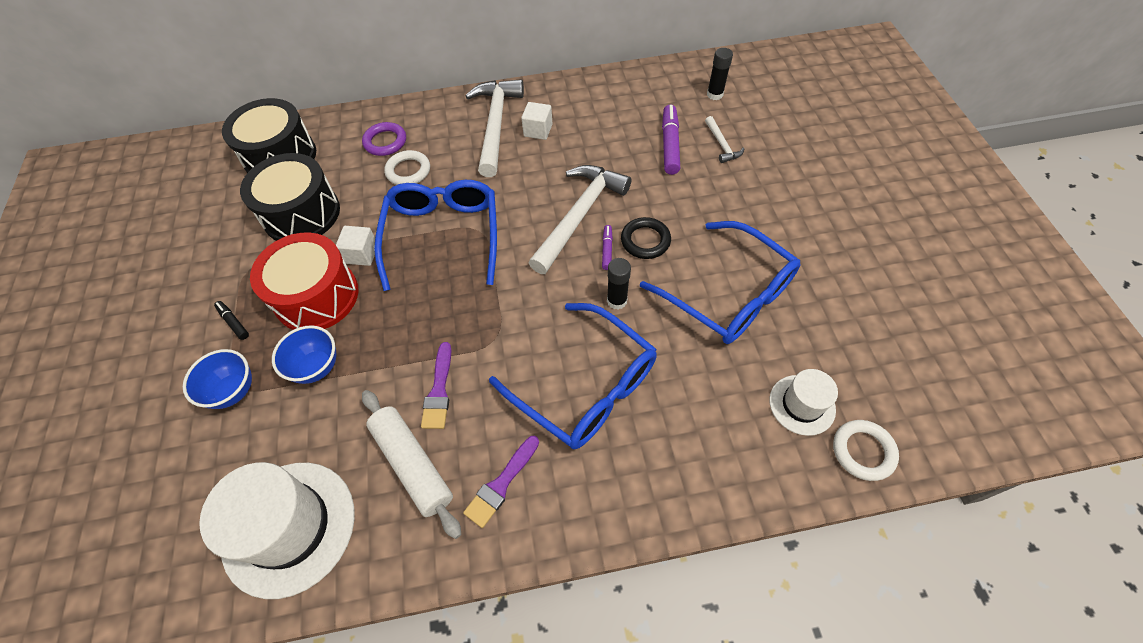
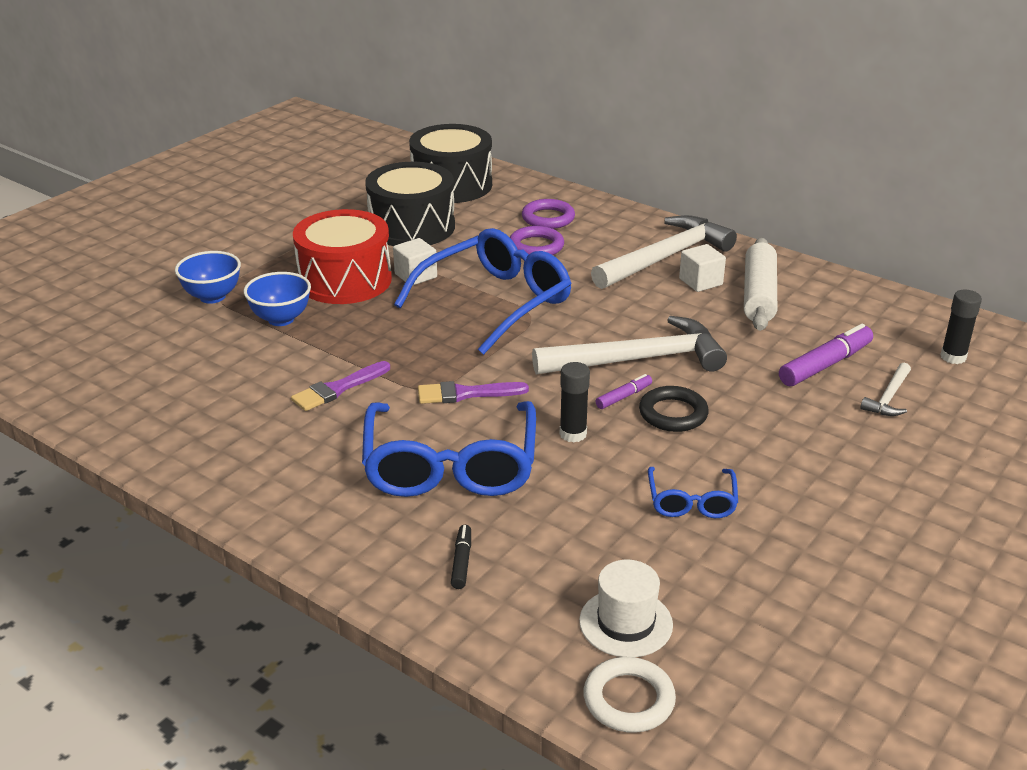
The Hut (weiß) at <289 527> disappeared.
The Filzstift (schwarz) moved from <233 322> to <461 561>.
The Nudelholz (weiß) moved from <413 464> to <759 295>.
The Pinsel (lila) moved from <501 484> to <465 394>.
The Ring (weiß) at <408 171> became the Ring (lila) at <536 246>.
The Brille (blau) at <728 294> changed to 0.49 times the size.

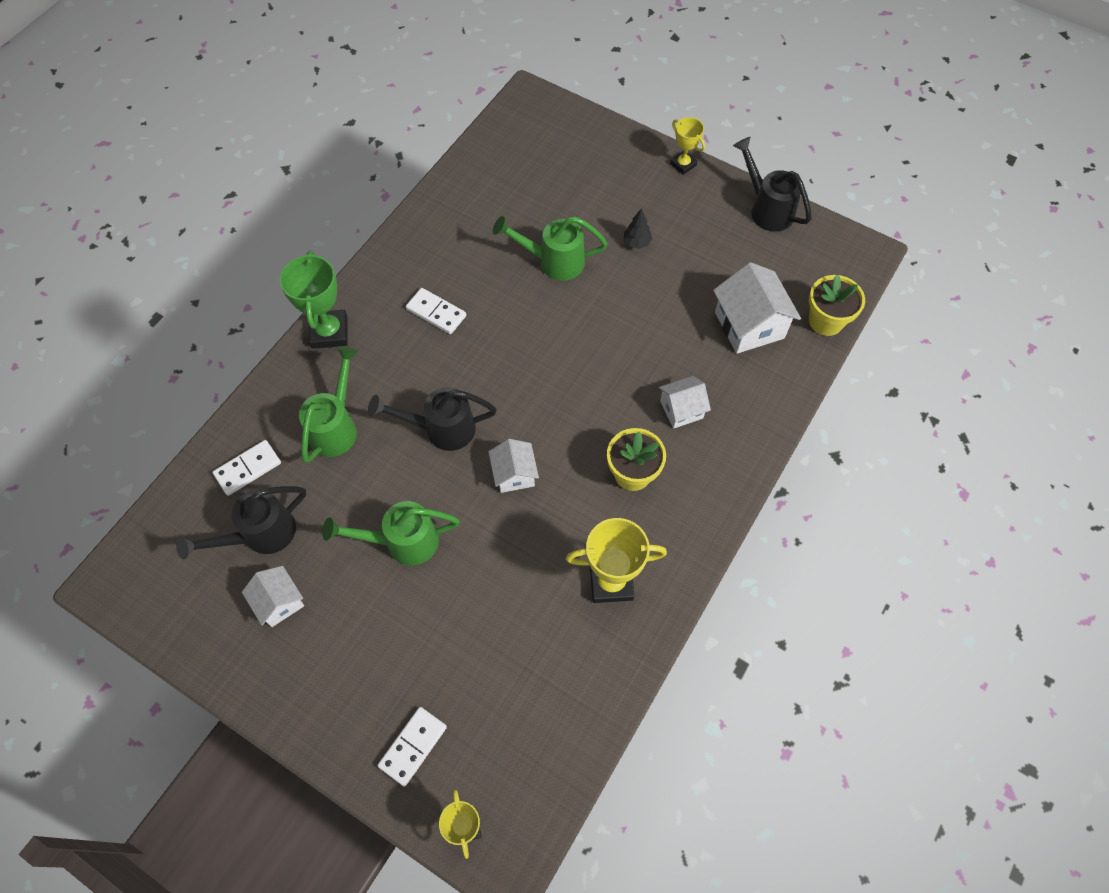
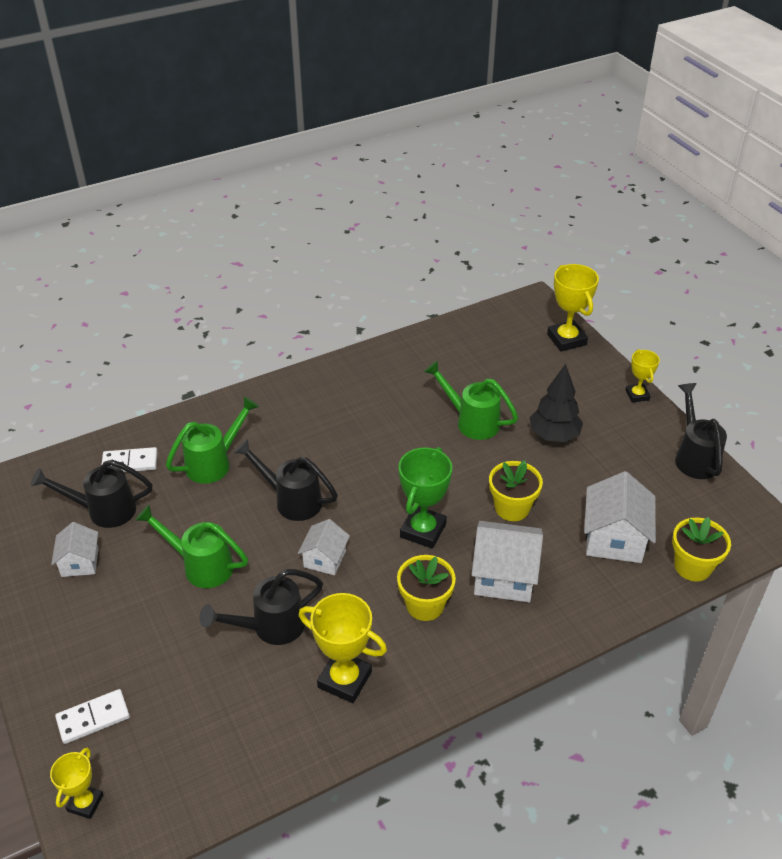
The Dominostein (weiß) at <436 312> disappeared.
The Gießkanne (schwarz) at <270 627> appeared.
The Blumentopf (gelb) at <512 508> appeared.
The Pokal (gelb) at <566 339> appeared.
The Pokal (grün) moved from <329 332> to <423 530>.
The Baum (schwarz) at <636 242> changed to 1.89 times the size.
The Haus (weiß) at <681 409> changed to 1.66 times the size.

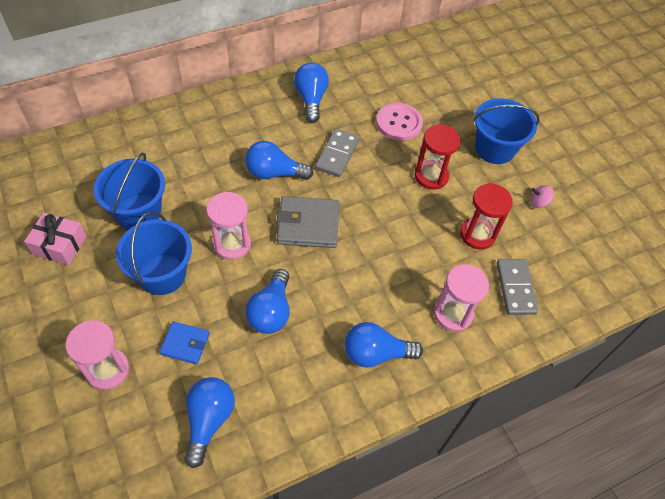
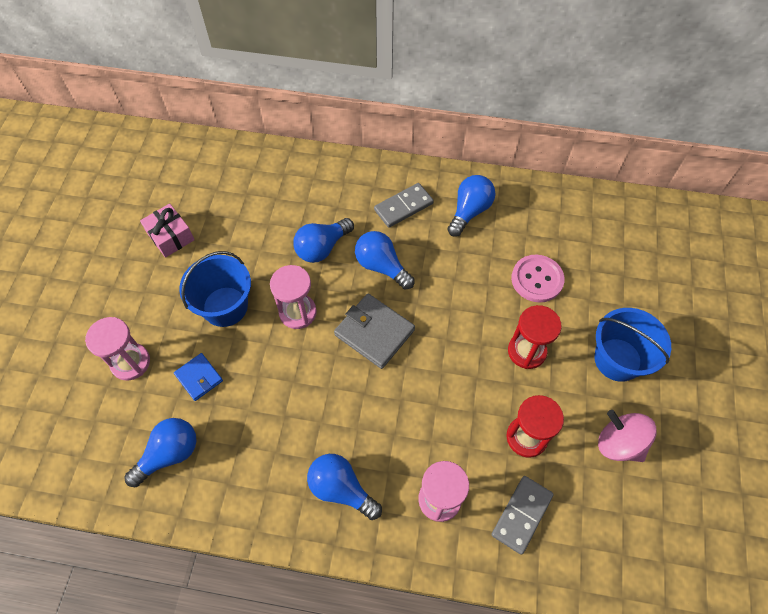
The Eimer (blau) at <138 212> disappeared.
The Glühbirne (blau) moved from <271 311> to <322 248>.
The Dominostein (grau) moved from <337 154> to <403 206>.
The Kreisel (rosa) at <538 203> changed to 1.92 times the size.

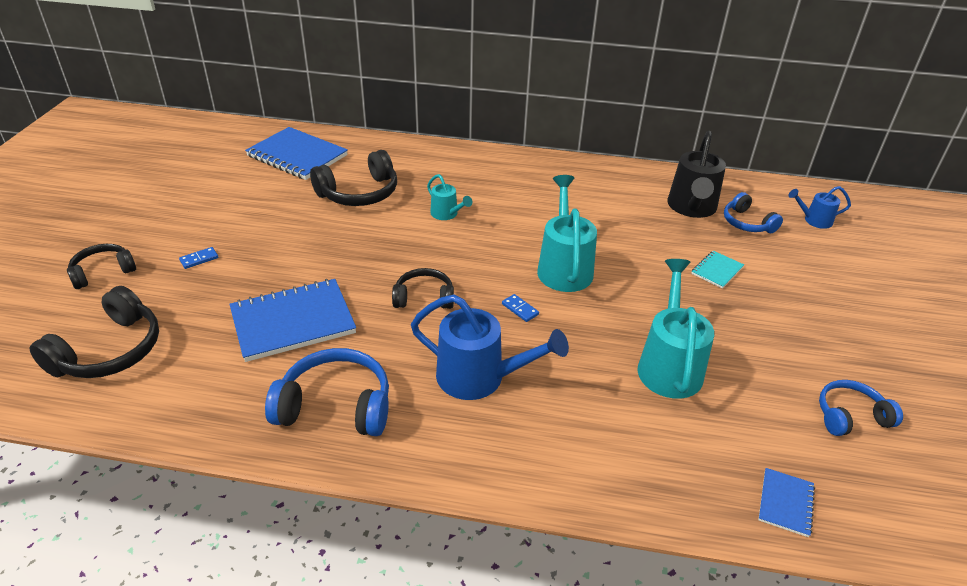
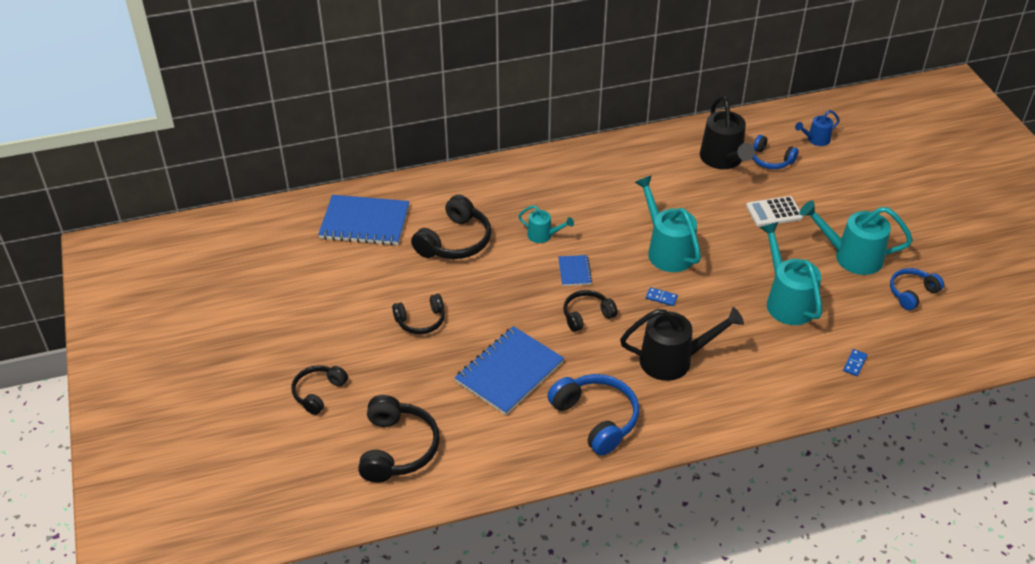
The Kopfhörer (schwarz) at <421 321> appeared.
The Gießkanne (türkis) at <850 256> appeared.
The Dominostein (blau) moved from <199 259> to <854 363>.
The Notizbuch (blau) moved from <785 503> to <574 271>.
The Notizbuch (türkis) at <717 270> was replaced by the Taschenrechner (weiß) at <774 212>.
The Gießkanne (blau) at <480 378> became the Gießkanne (schwarz) at <674 360>.
The Kopfhörer (blau) at <336 406> turned 75 degrees clockwise.

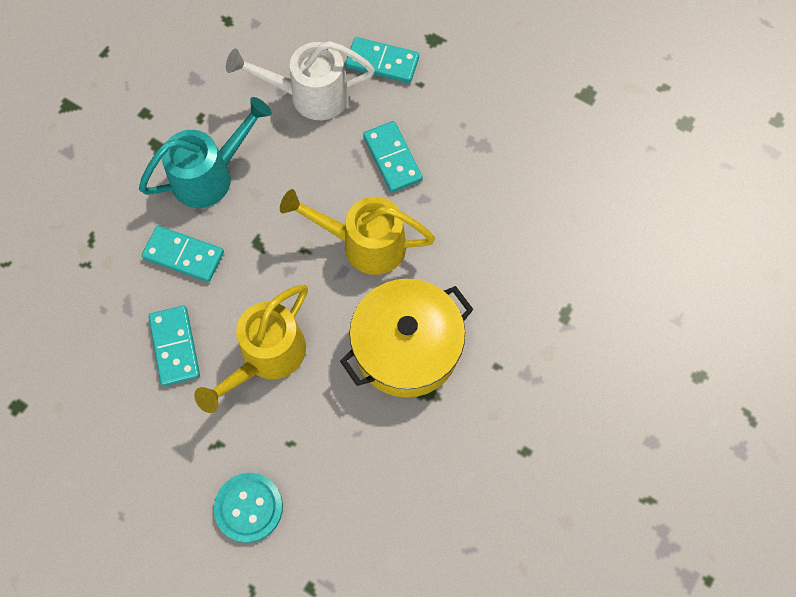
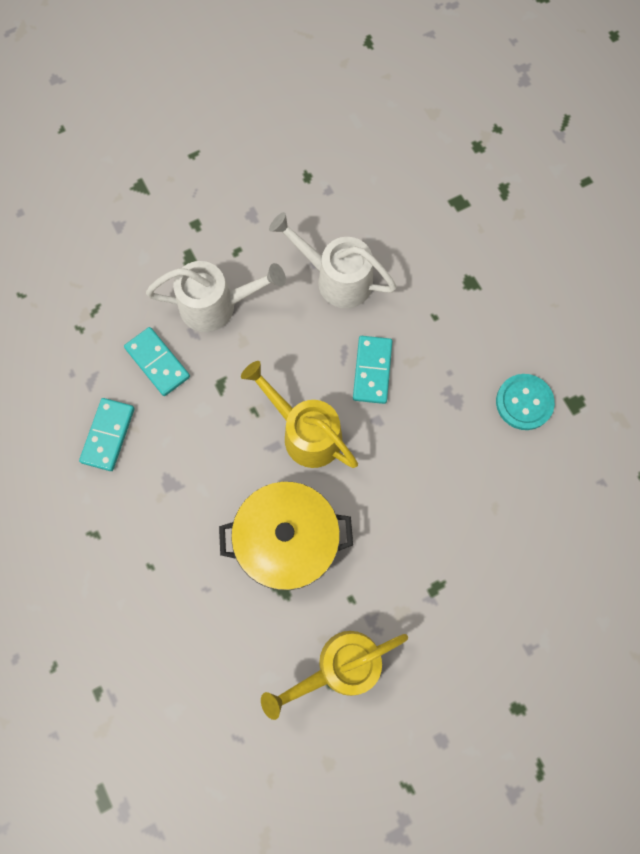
The Dominostein (türkis) at <382 62> disappeared.
The Gießkanne (gelb) moved from <267 357> to <340 667>.
The Knopf (türkis) moved from <249 508> to <524 402>.
The Gießkanne (türkis) at <210 175> became the Gießkanne (weiß) at <216 306>.

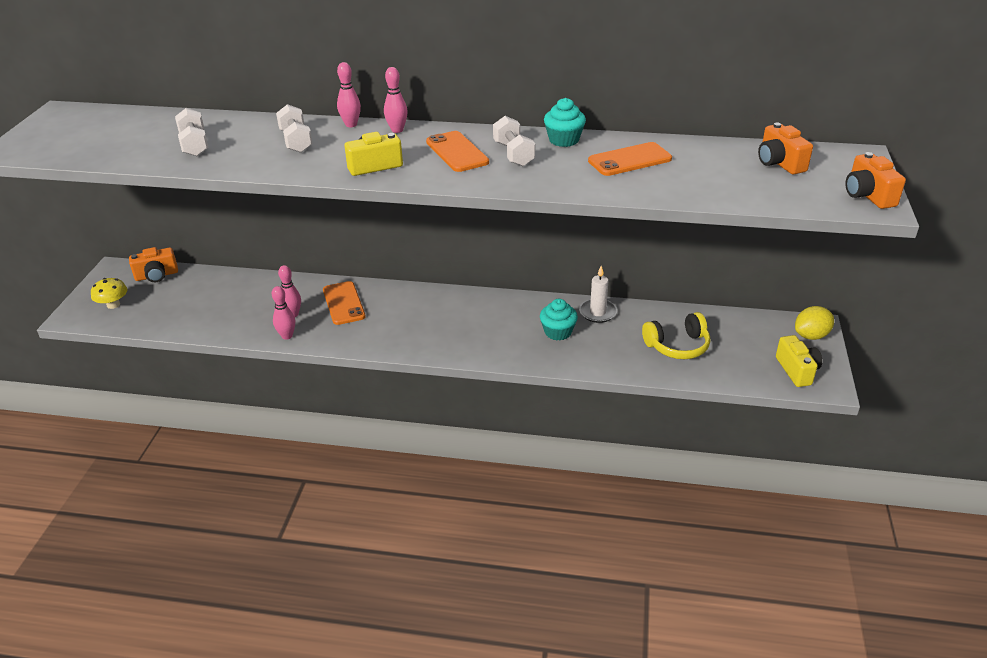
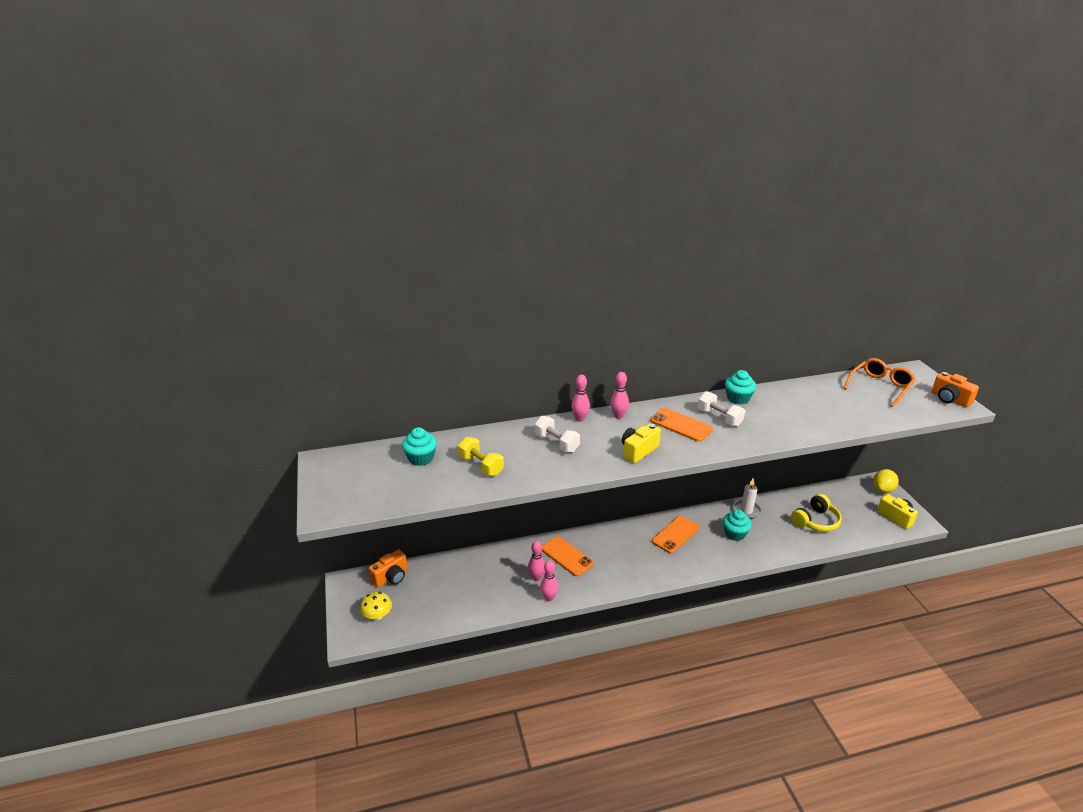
The Muffin (türkis) at <421 458> appeared.
The Handy (orange) moved from <629 160> to <675 534>.
The Kamera (orange) at <779 163> was replaced by the Brille (orange) at <880 386>.
The Hantel (weiß) at <194 145> became the Hantel (gelb) at <481 465>.

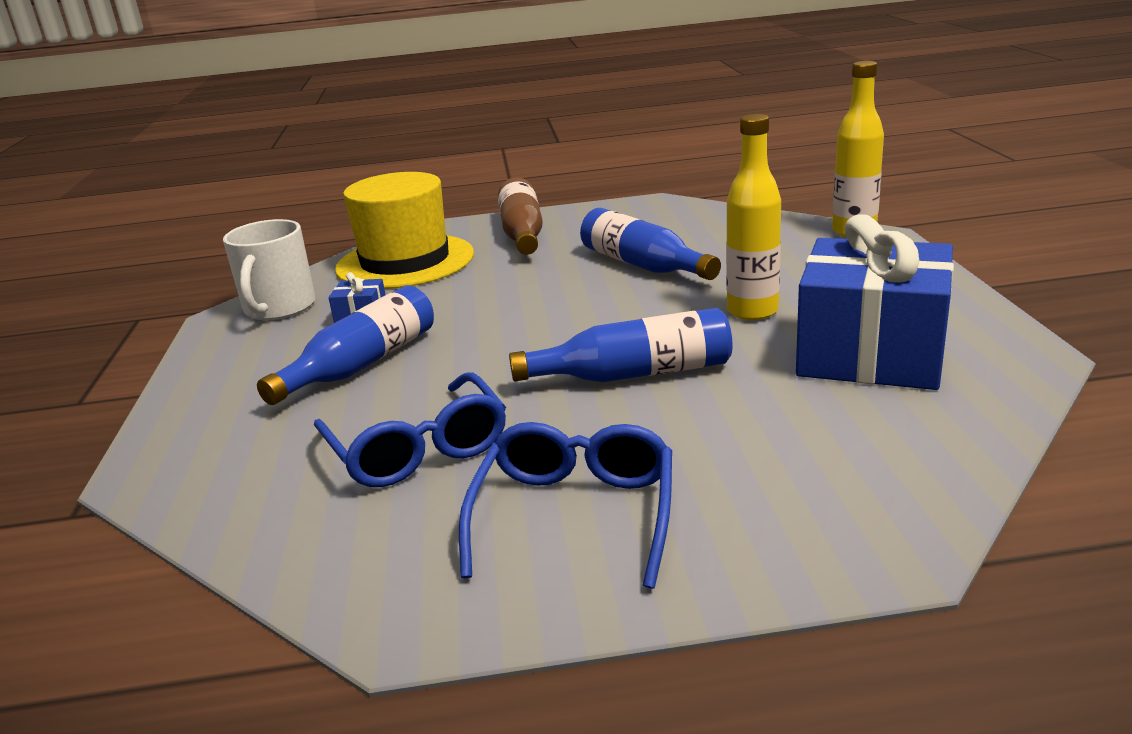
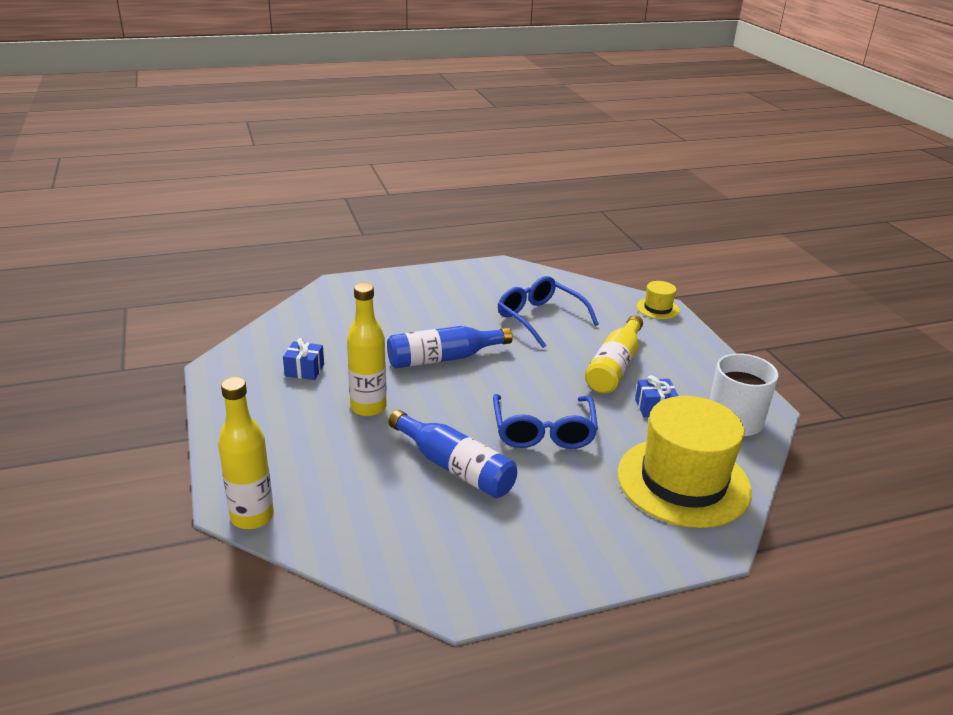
The Flasche (braun) at <522 233> disappeared.
The Hut (gelb) at <657 308> appeared.
The Brille (blau) moved from <575 514> to <543 431>.
The Flasche (blau) at <362 364> became the Flasche (gelb) at <614 366>.
The Geschenk (blau) at <871 354> changed to 0.40 times the size.

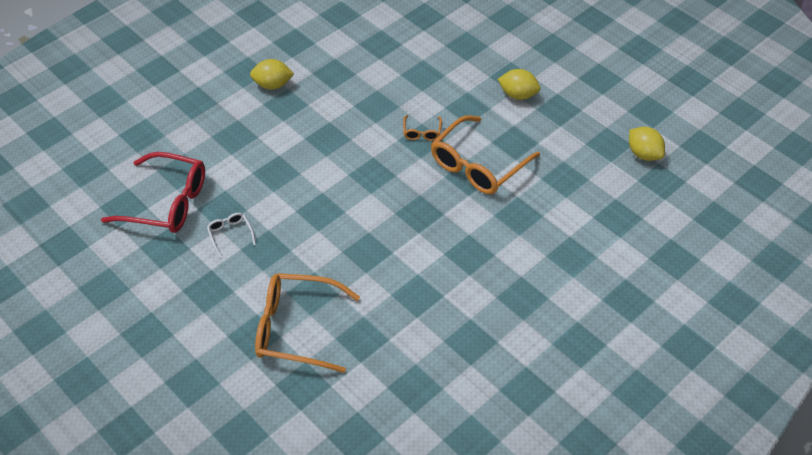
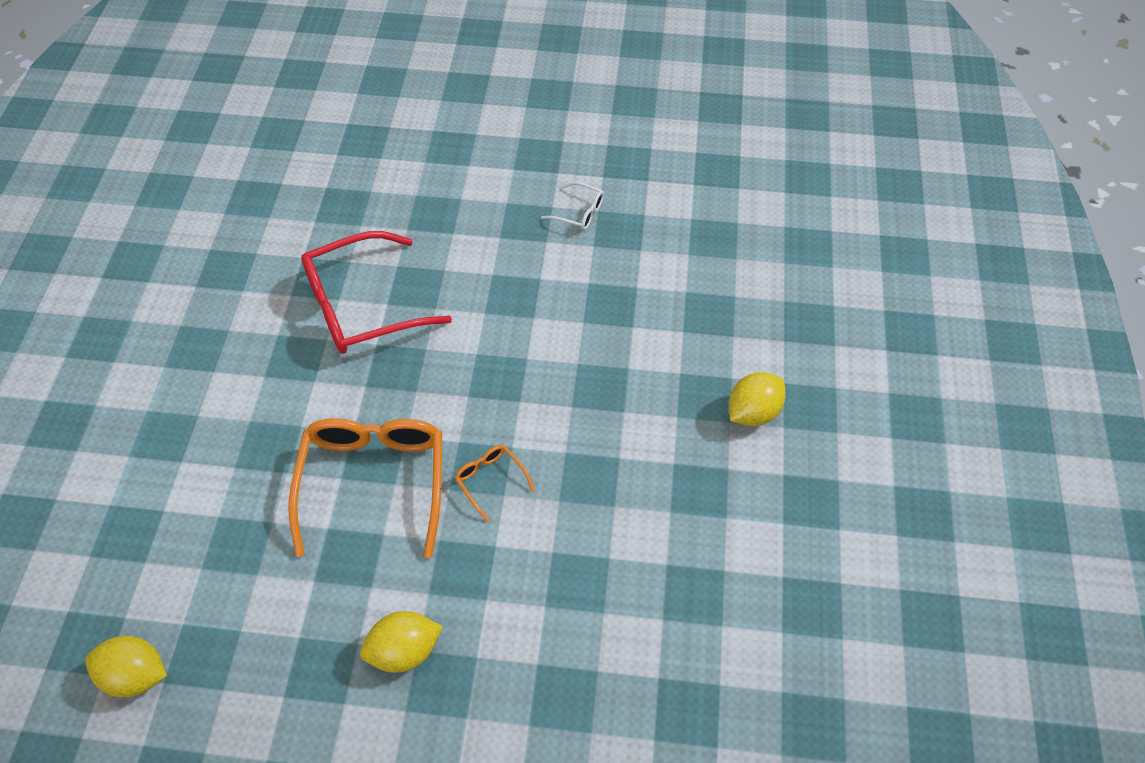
The Brille (orange) at <297 328> disappeared.
The Brille (rot) moved from <166 202> to <362 306>.

